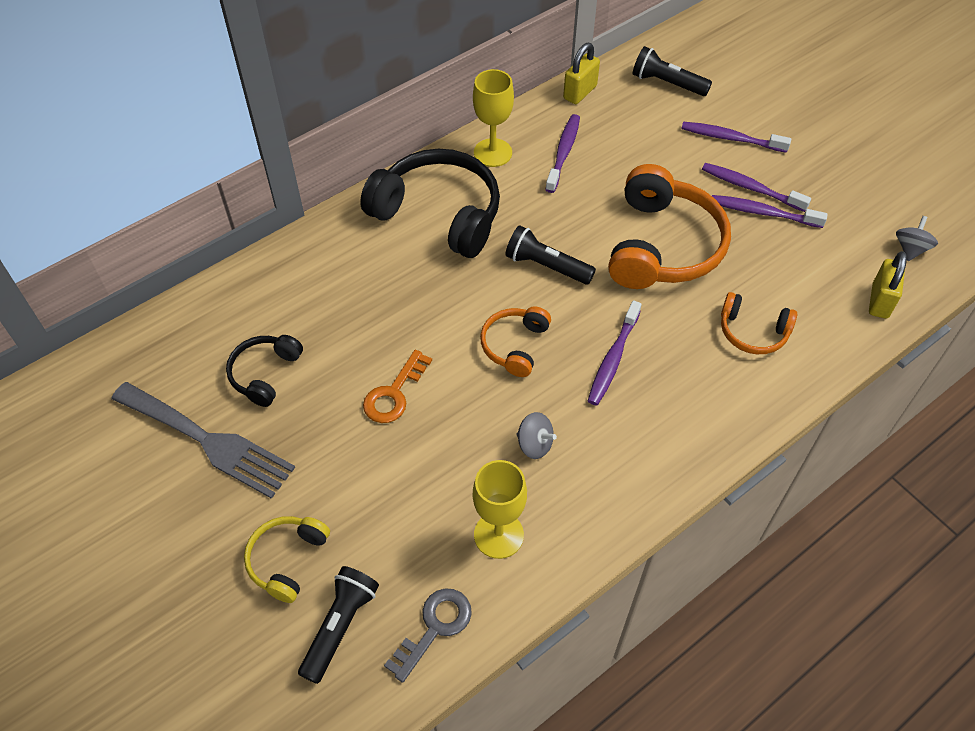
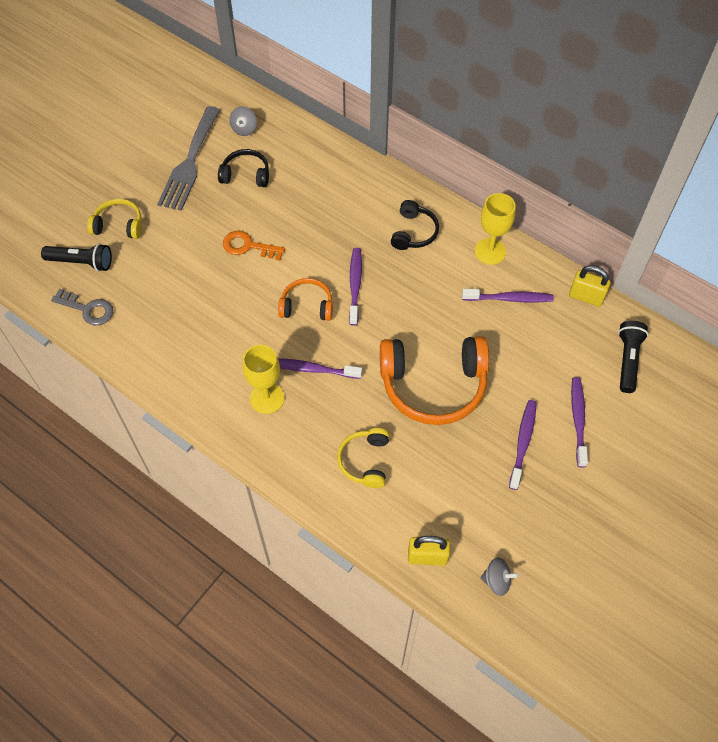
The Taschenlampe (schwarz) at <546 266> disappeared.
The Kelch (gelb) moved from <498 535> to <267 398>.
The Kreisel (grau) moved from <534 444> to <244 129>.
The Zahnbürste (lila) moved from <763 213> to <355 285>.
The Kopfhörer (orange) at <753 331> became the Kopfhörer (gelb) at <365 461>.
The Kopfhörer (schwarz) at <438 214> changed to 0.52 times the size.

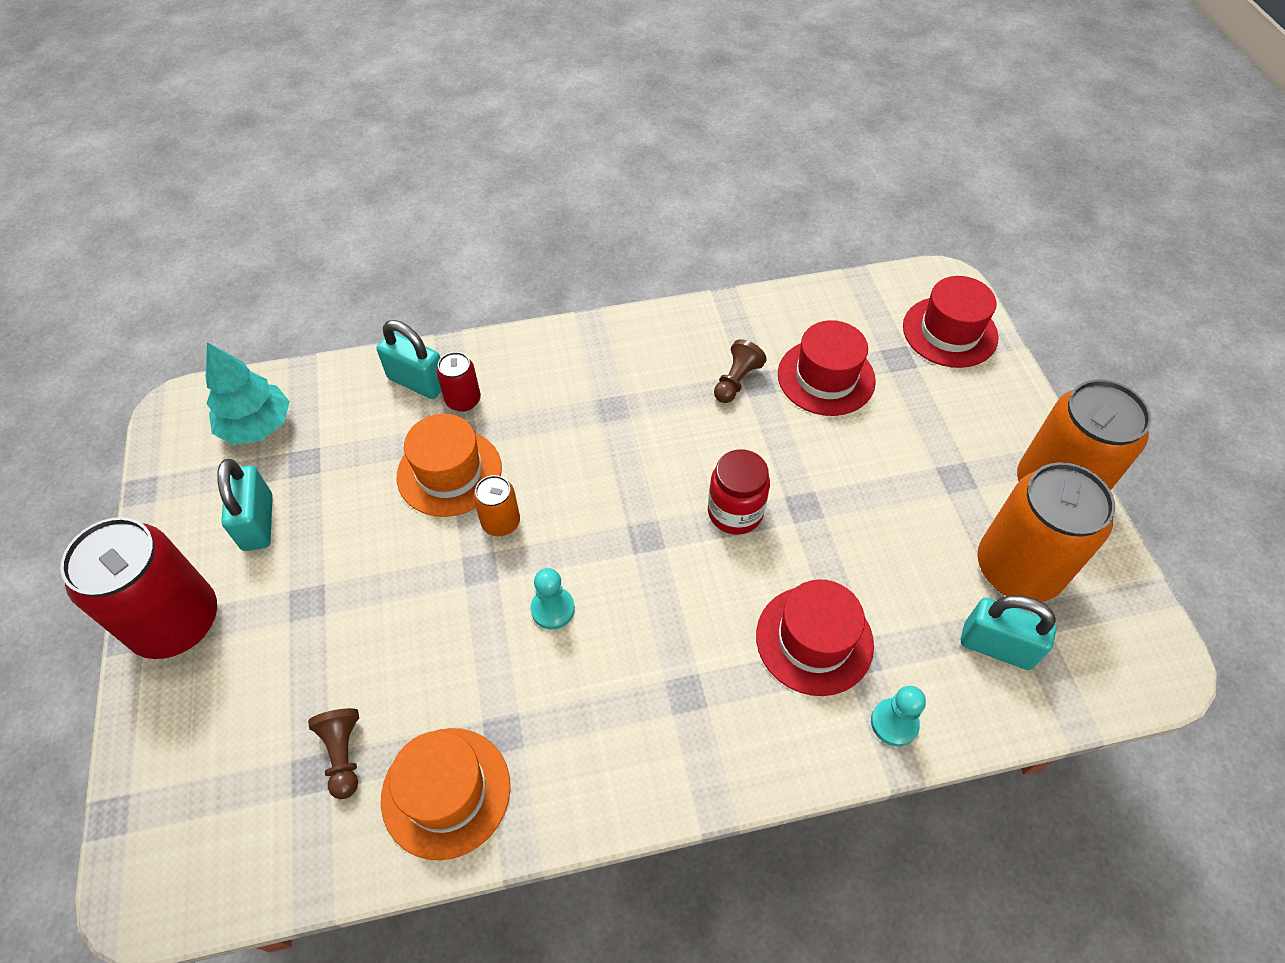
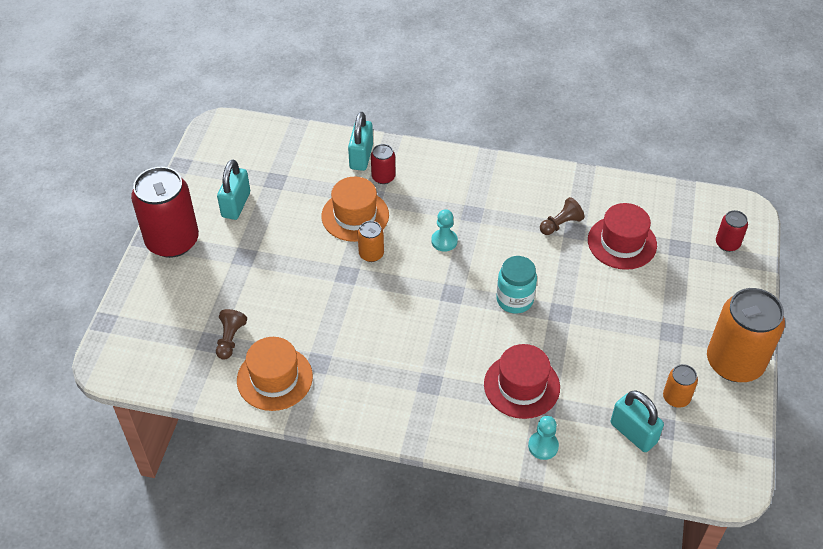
The Baum (türkis) at <257 426> disappeared.
The Bauer (türkis) moved from <552 609> to <444 241>.
The Hut (rot) at <950 332> was replaced by the Dose (rot) at <727 244>.
The Einmachglas (rot) at <735 512> became the Einmachglas (türkis) at <514 300>.
The Vorhängeschloss (türkis) at <417 381> turned 45 degrees clockwise.
The Dose (orange) at <1017 569> changed to 0.46 times the size.

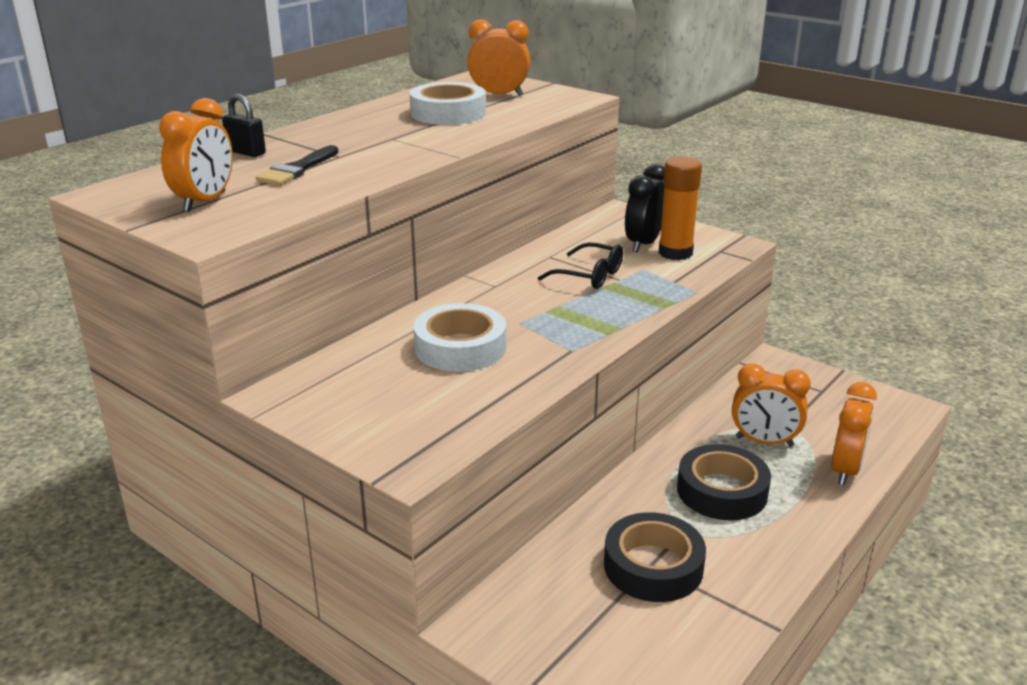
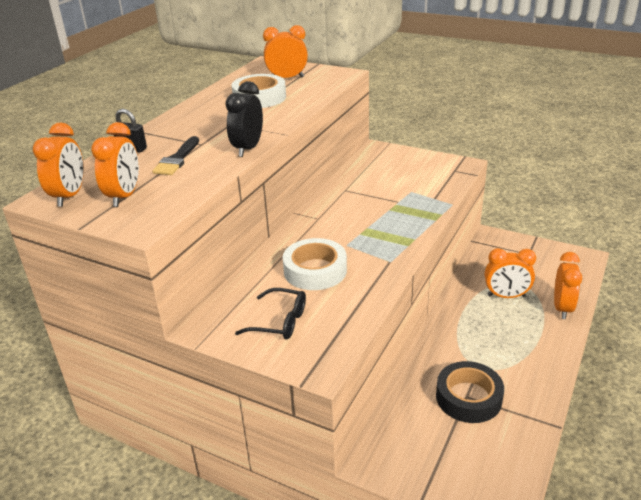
The Klebestift (orange) at <675 253> disappeared.
The Klebeband (schwarz) at <722 491> disappeared.
The Wecker (orange) at <69 196> appeared.
The Brille (schwarz) moved from <589 276> to <280 322>.
The Wecker (schwarz) moved from <643 244> to <248 148>.

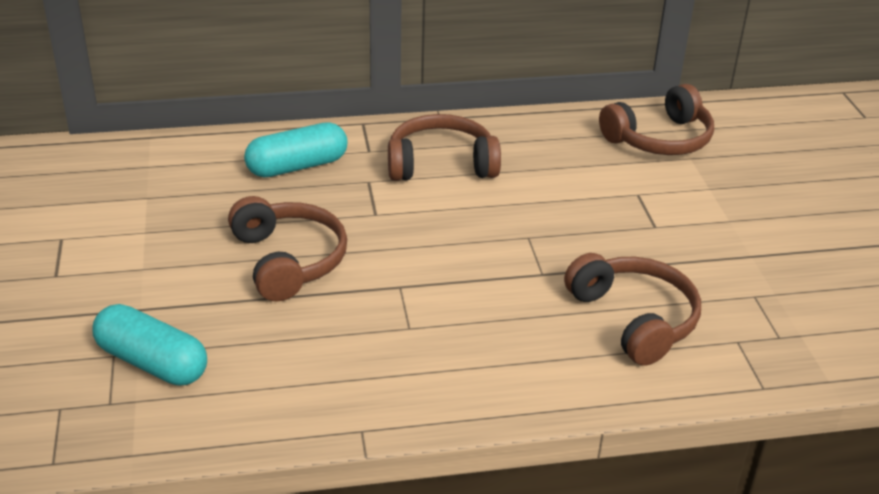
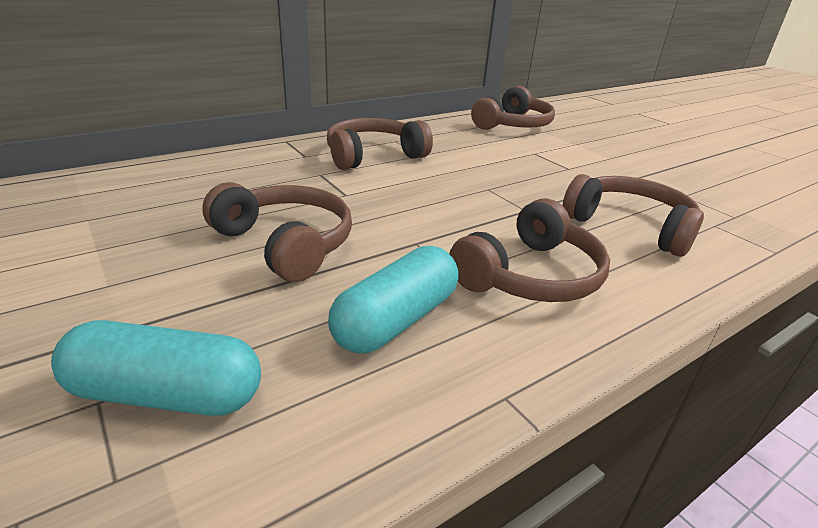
The Kopfhörer (braun) at <530 275> appeared.
The Kapsel (türkis) moved from <297 166> to <396 320>.

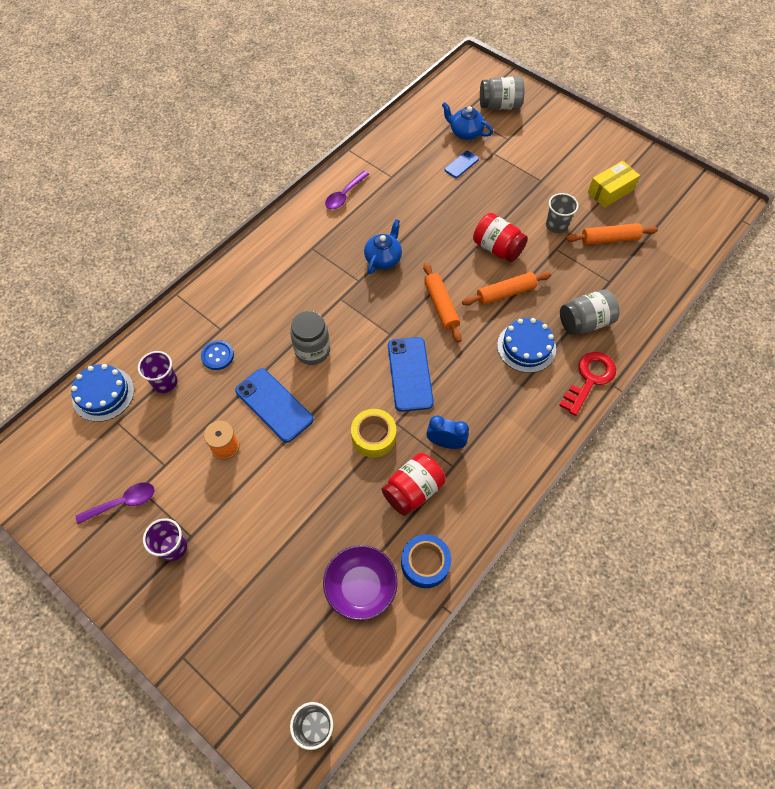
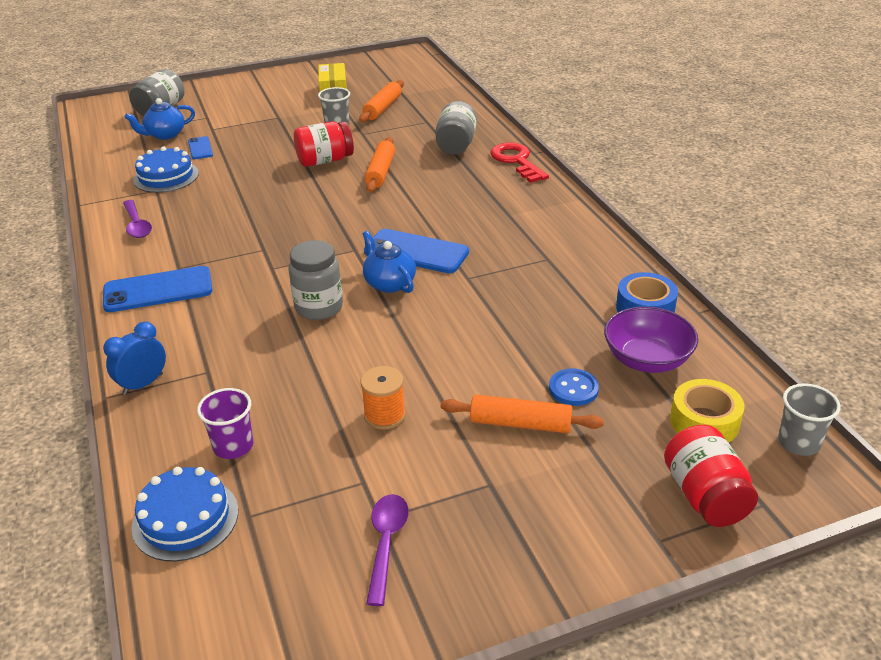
The Becher (lila) at <173 547> disappeared.
The Knopf (blau) moved from <217 356> to <573 389>.
The Handy (blau) moved from <274 405> to <158 290>.
The Klebeband (gelb) moved from <374 436> to <704 422>.
The Teekanne (blau) moved from <383 258> to <389 283>.
The Einmachglas (rot) moved from <413 490> to <705 496>.
The Nudelholz (orange) moved from <441 306> to <520 423>.
The Wecker (blau) moved from <445 442> to <143 384>.
The Kuchen (blau) moved from <526 347> to <166 176>.

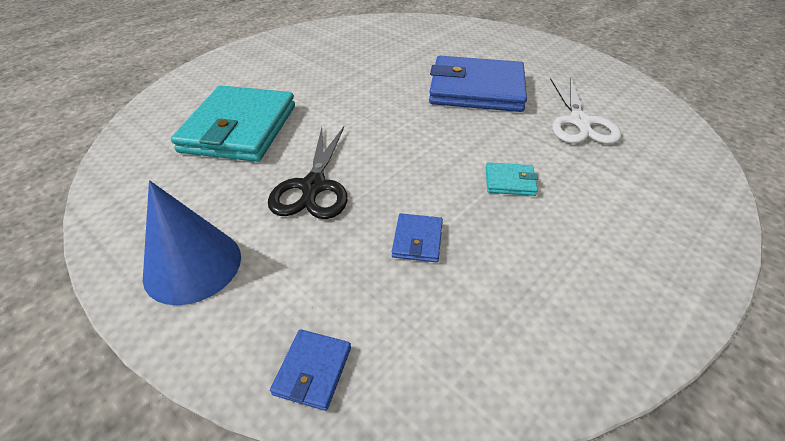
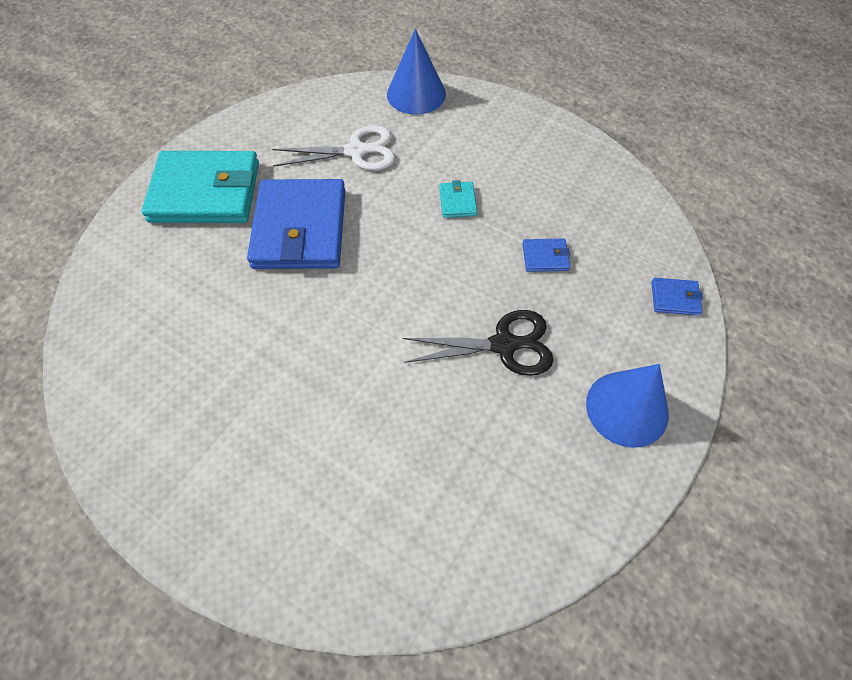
The Kegel (blau) at <416 94> appeared.
The Geldbörse (türkis) moved from <239 128> to <205 192>.

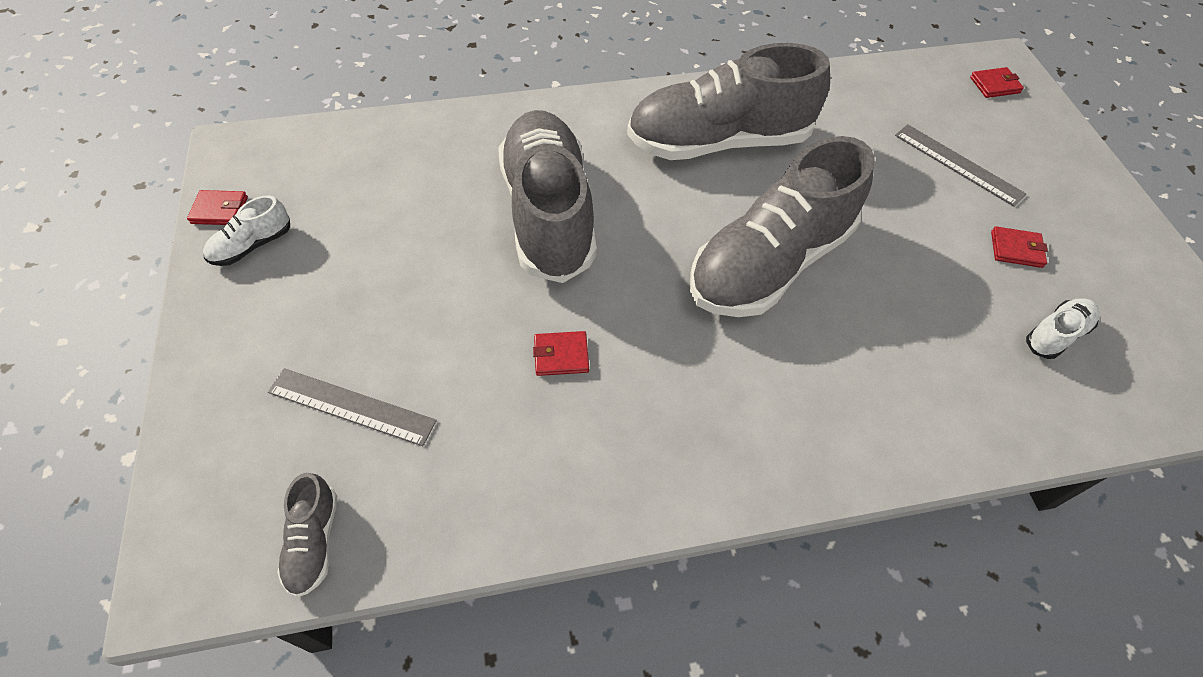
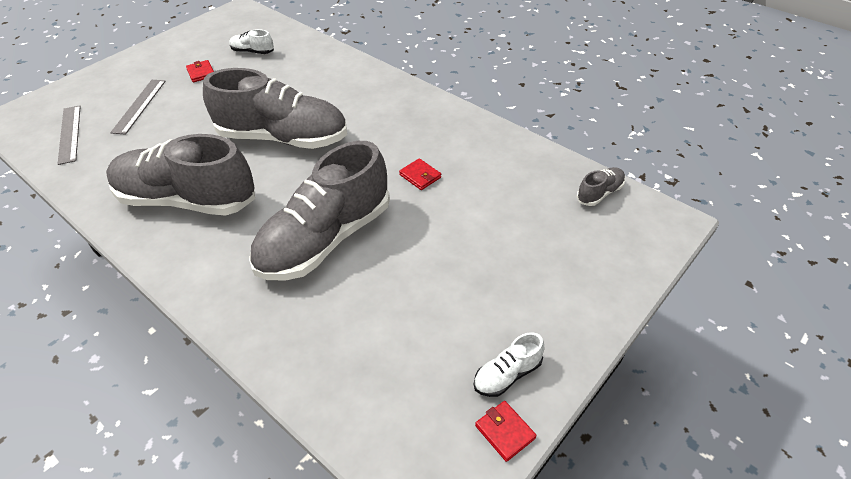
The Geldbörse (rot) at <994 85> disappeared.
The Lineal (grau) moved from <352 406> to <69 134>.
The Schuh (weiß) at <252 245> turned 135 degrees clockwise.
The Schuh (grau) at <718 142> turned 150 degrees clockwise.

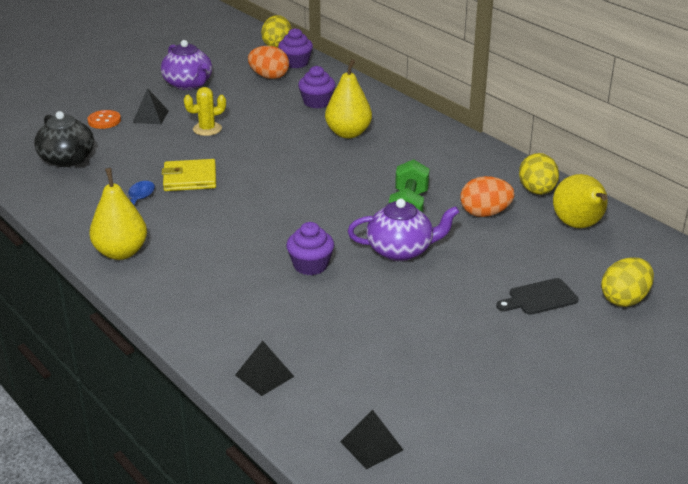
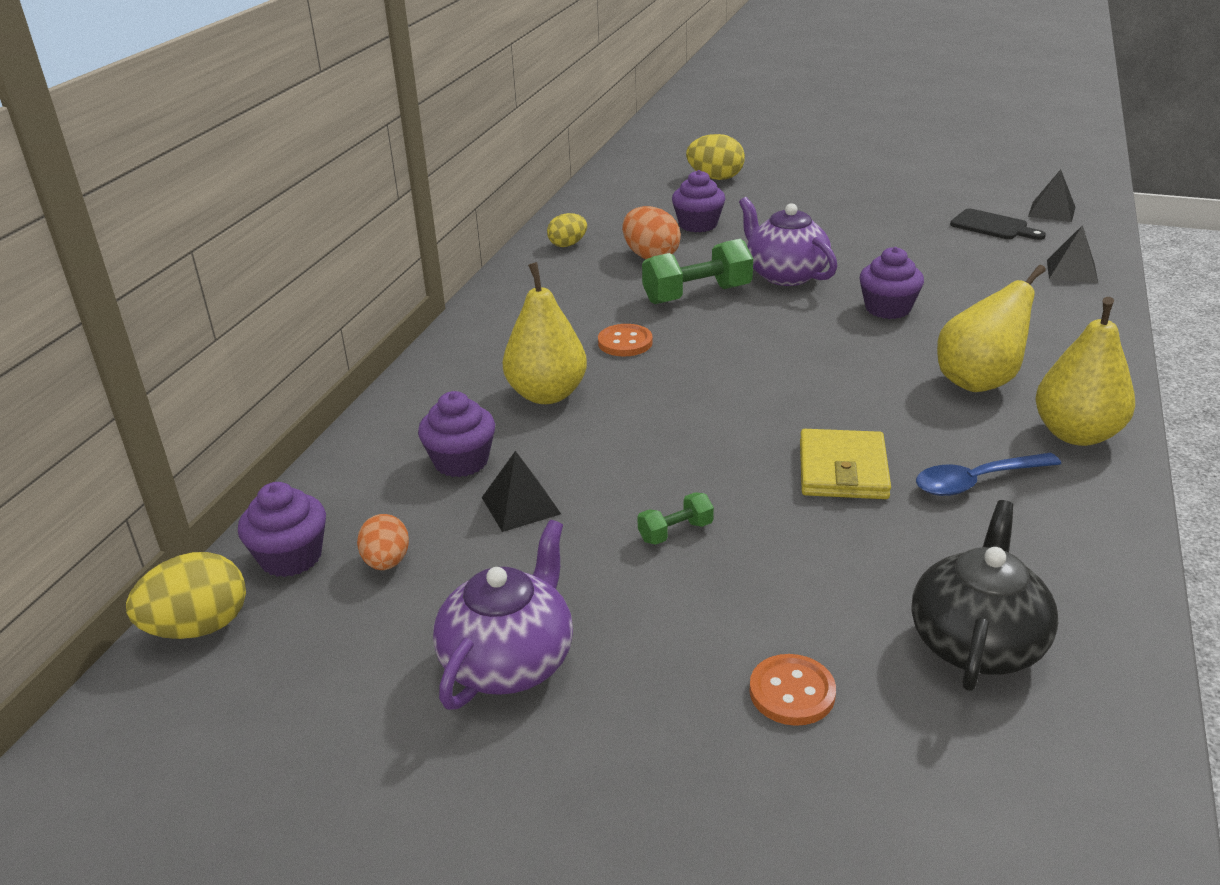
The Knopf (orange) at <625 342> appeared.
The Muffin (lila) at <698 225> appeared.
The Pyramide (schwarz) moved from <150 116> to <521 505>.
The Schneidebrett (schwarz) moved from <539 298> to <992 226>.
The Birne (gelb) moved from <578 226> to <979 381>.
The Kaktus (gelb) at <207 129> was replaced by the Hantel (grün) at <675 532>.
The Geldbörse (gelb) at <190 178> turned 45 degrees clockwise.
The Ei (orange) at <269 77> changed to 0.65 times the size.
The Ei (gelb) at <537 191> changed to 0.65 times the size.

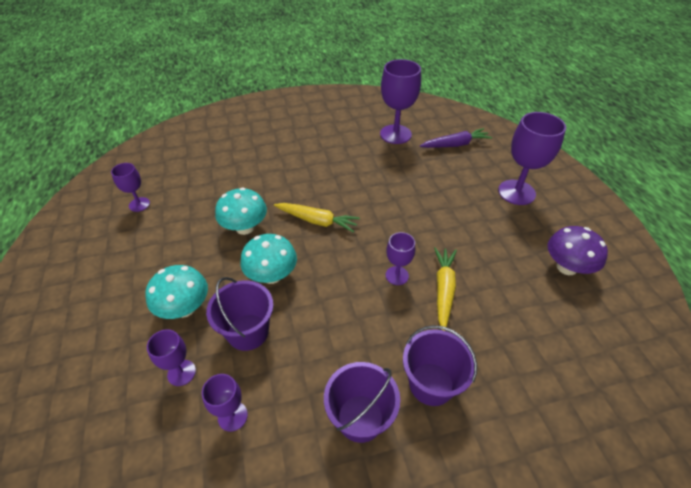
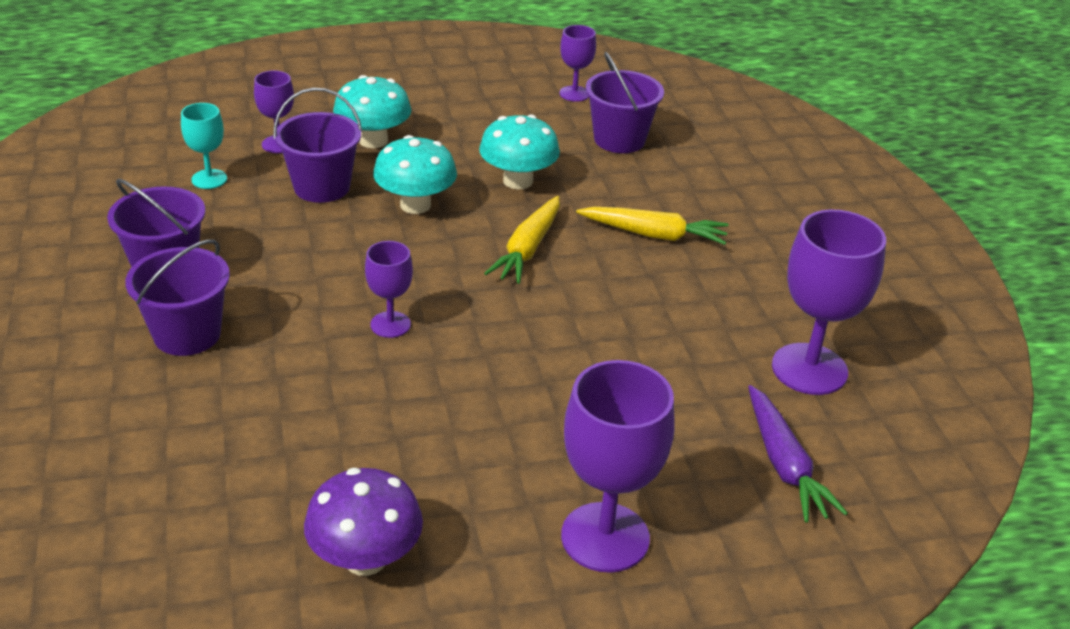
The Eimer (lila) at <619 139> appeared.
The Karotte (gelb) moved from <443 289> to <654 235>.
The Kelch (lila) at <232 416> became the Kelch (türkis) at <209 179>.

